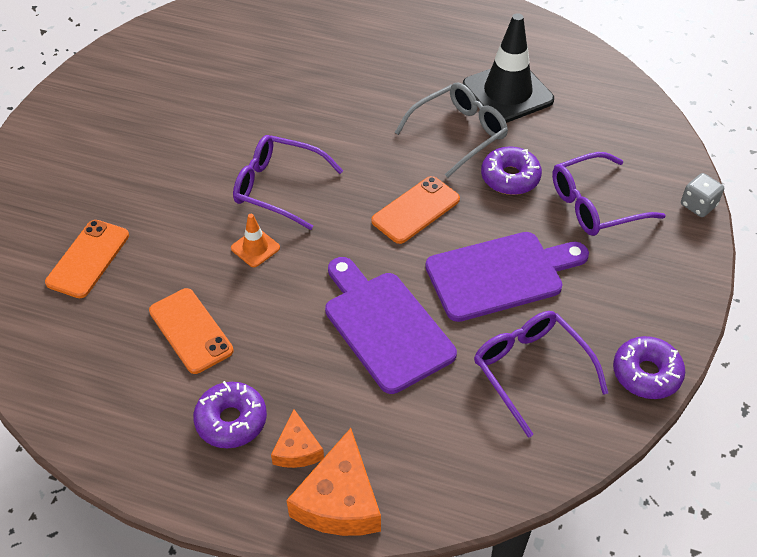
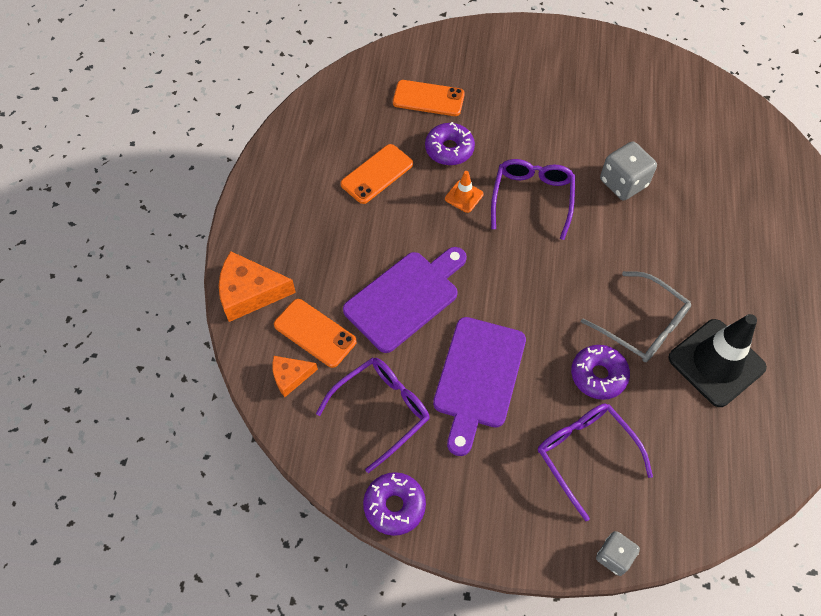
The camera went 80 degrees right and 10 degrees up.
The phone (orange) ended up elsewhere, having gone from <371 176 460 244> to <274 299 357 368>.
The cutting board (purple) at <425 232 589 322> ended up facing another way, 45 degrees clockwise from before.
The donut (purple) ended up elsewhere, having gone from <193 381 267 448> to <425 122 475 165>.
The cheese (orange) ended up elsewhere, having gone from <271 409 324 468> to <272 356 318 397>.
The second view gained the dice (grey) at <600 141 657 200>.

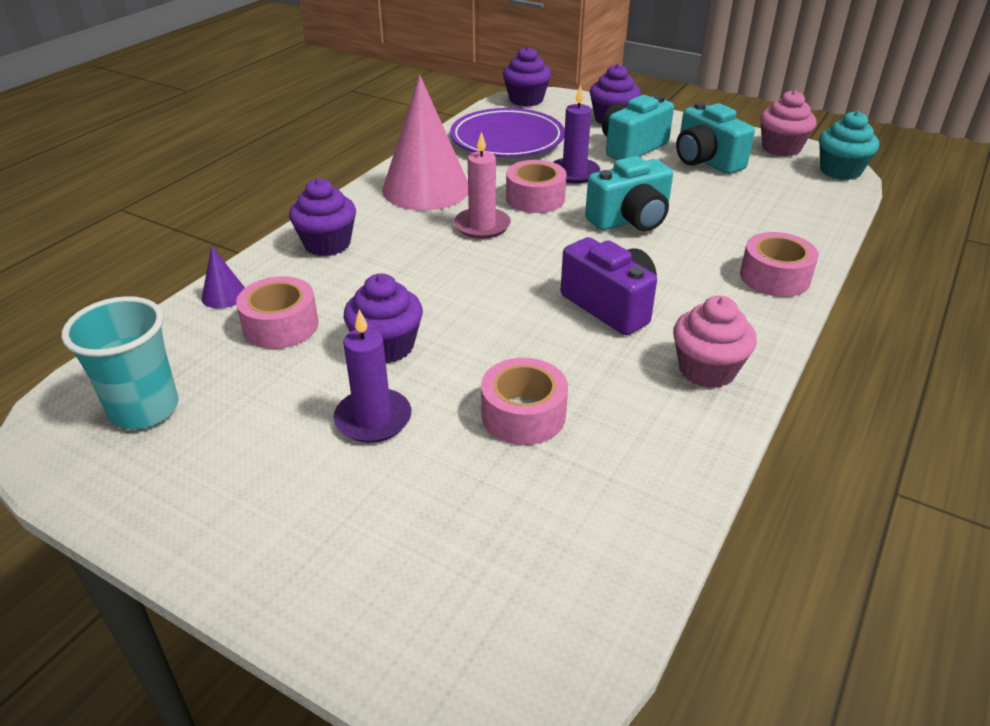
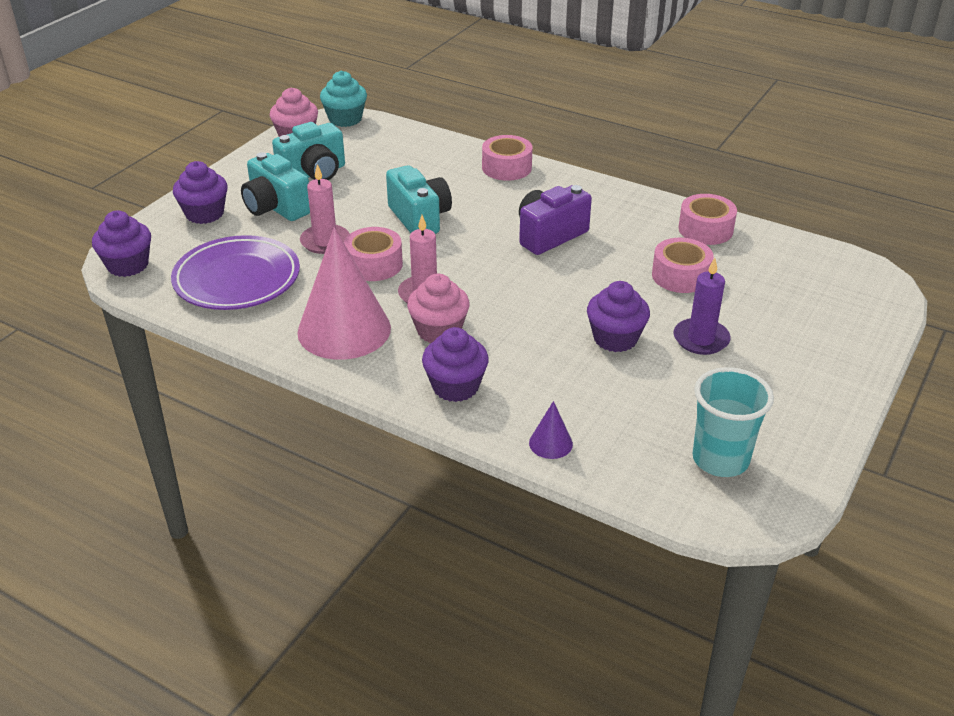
The camera went 90 degrees left and 0 degrees up.
What was the candle (purple) at <554 85 600 184> turned into the candle (pink) at <300 164 350 254>.
The tape (pink) ended up elsewhere, having gone from <236 276 319 349> to <679 194 737 245>.
The cupcake (pink) ended up elsewhere, having gone from <673 296 757 388> to <407 274 470 343>.

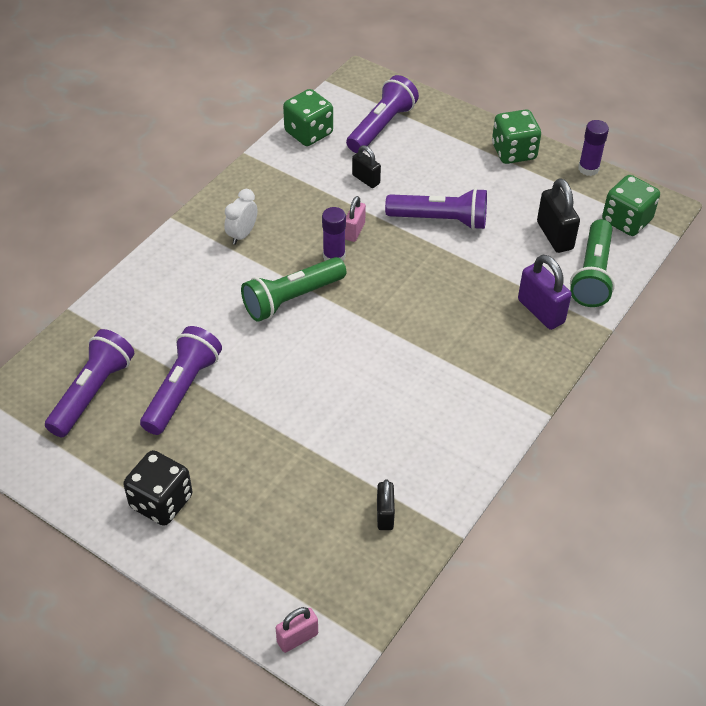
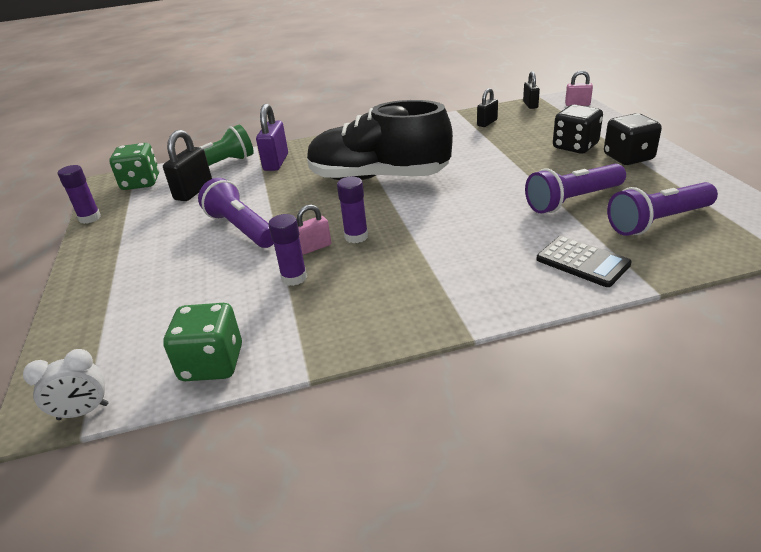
The camera went 135 degrees left and 15 degrees down.
The second view lost the flashlight (purple) at <346 75 419 153>.
The second view lost the dice (green) at <492 109 541 164>.
The padlock (black) ended up elsewhere, having gone from <352 145 381 188> to <523 71 540 109>.
The clock (white) ended up elsewhere, having gone from <224 189 257 245> to <23 349 109 420>.
The second view lost the flashlight (green) at <241 257 347 322>.
The second view gained the shoe (black) at <307 100 453 180>.
The second view gained the dice (black) at <553 105 603 154>.
The second view gained the glue stick (purple) at <269 214 307 286>.
The second view gained the calculator (black) at <537 236 632 287>.

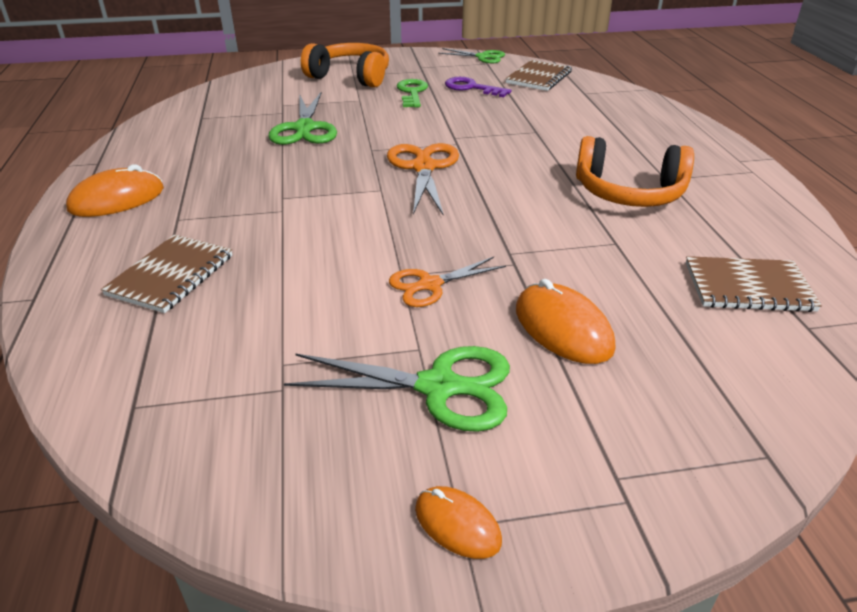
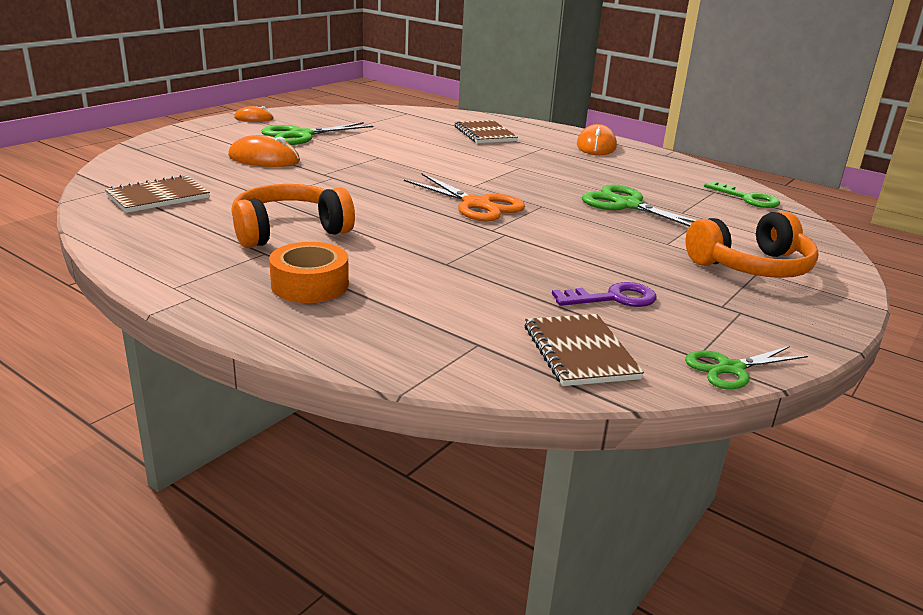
The camera went 135 degrees right and 10 degrees down.
The key (green) ended up elsewhere, having gone from <397 79 428 108> to <704 181 780 208>.
The second view lost the scissors (orange) at <389 257 506 307>.
The second view gained the tape (orange) at <269 242 349 303>.

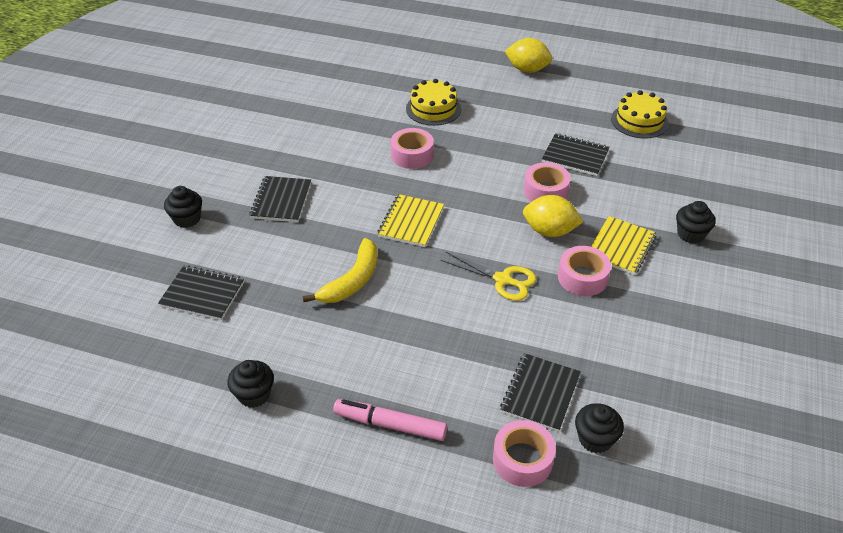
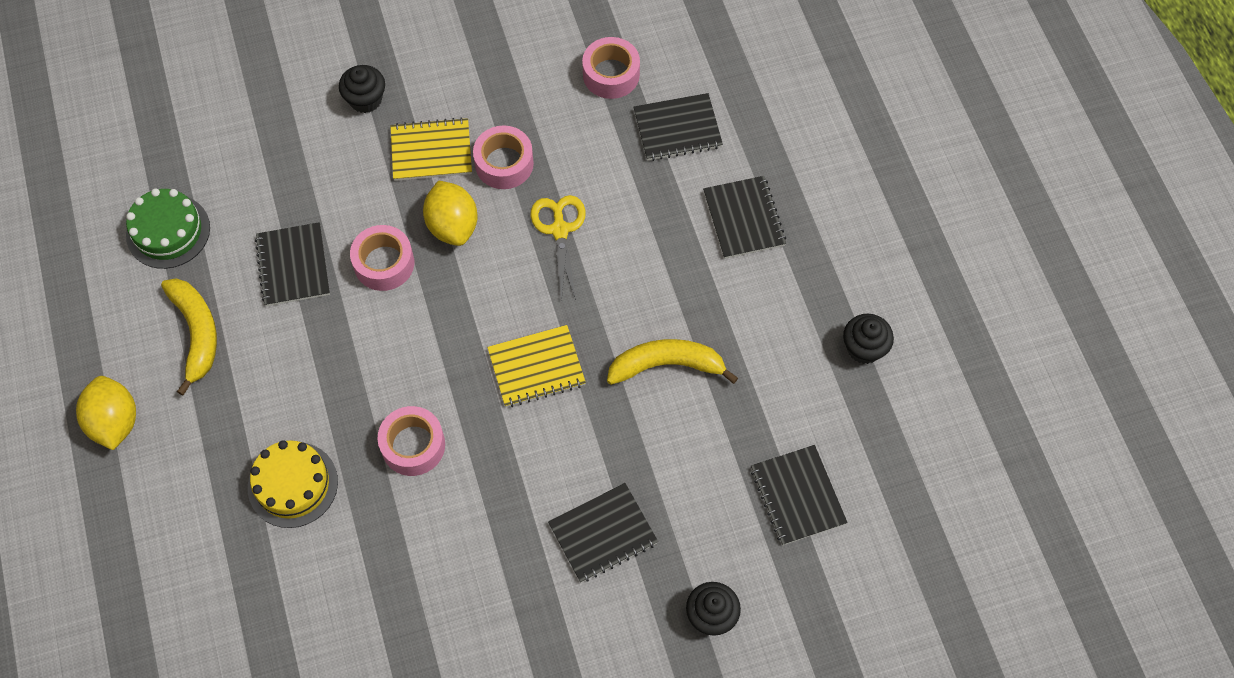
The camera went 125 degrees left and 20 degrees up.
What was the cake (yellow) at <611 90 669 139> turned into the cake (green) at <126 188 210 269>.
The second view lost the marker (pink) at <333 399 447 441>.
The second view lost the cupcake (black) at <575 403 624 453>.
The tape (pink) ended up elsewhere, having gone from <493 420 556 487> to <582 37 640 99>.
The second view gained the notebook (black) at <703 176 786 259>.
The second view gained the banana (yellow) at <161 279 217 395>.

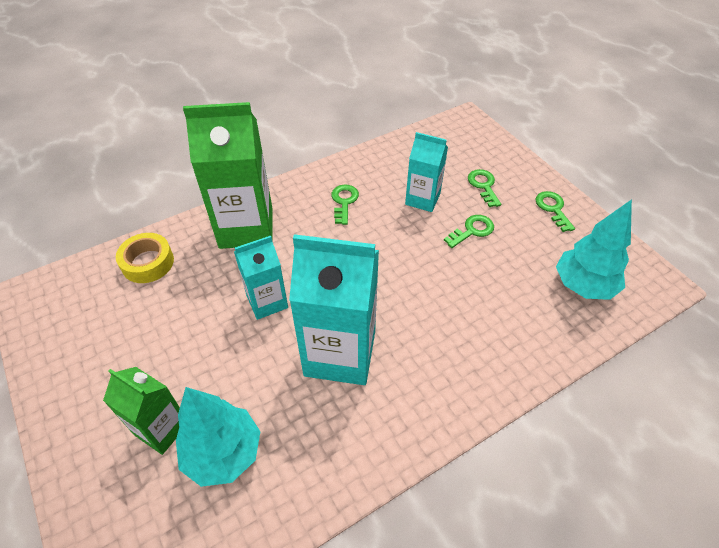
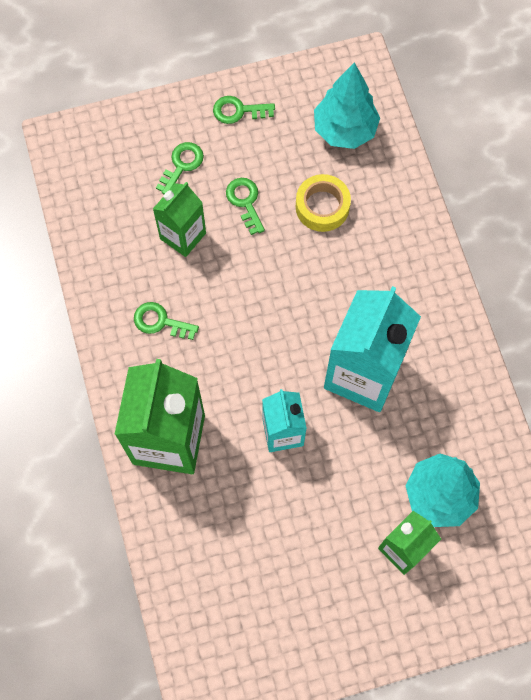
The camera went 75 degrees left and 20 degrees up.
What was the carton (turquoise) at <405 132 448 212> turned into the carton (green) at <153 182 206 257>.
The key (green) at <468 169 501 207> ended up facing another way, 120 degrees clockwise from before.
The tape (yellow) ended up elsewhere, having gone from <116 233 174 283> to <296 174 351 232>.

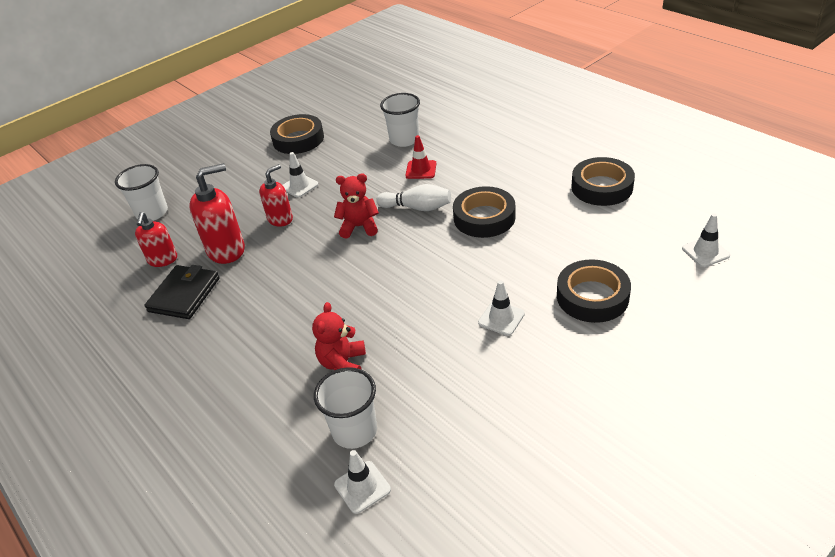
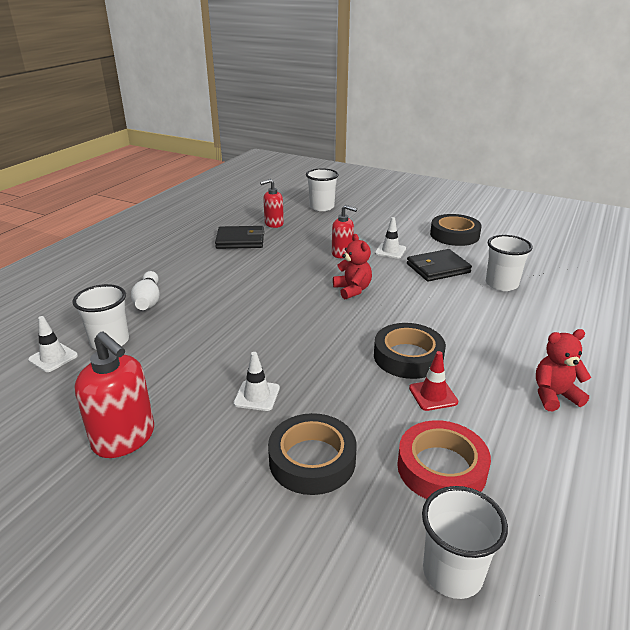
The camera went 65 degrees right and 10 degrees down.
The traffic cone (red) ended up elsewhere, having gone from <405 135 436 179> to <409 351 458 411>.
The second view lost the tape (black) at <571 157 635 206>.
The soap dispenser (red) ended up elsewhere, having gone from <189 163 245 264> to <75 331 154 458>.
The bowling pin (white) ended up elsewhere, having gone from <376 184 451 211> to <131 271 160 310>.
Where the traffic cone (white) stood at <682 213 730 267>, the cup (white) came to stand at <422 486 508 599>.
The teddy bear (red) ended up elsewhere, having gone from <312 302 366 370> to <536 329 591 411>.
The second view gained the wallet (black) at <407 249 472 282>.
The second view gained the tape (red) at <397 420 491 499>.

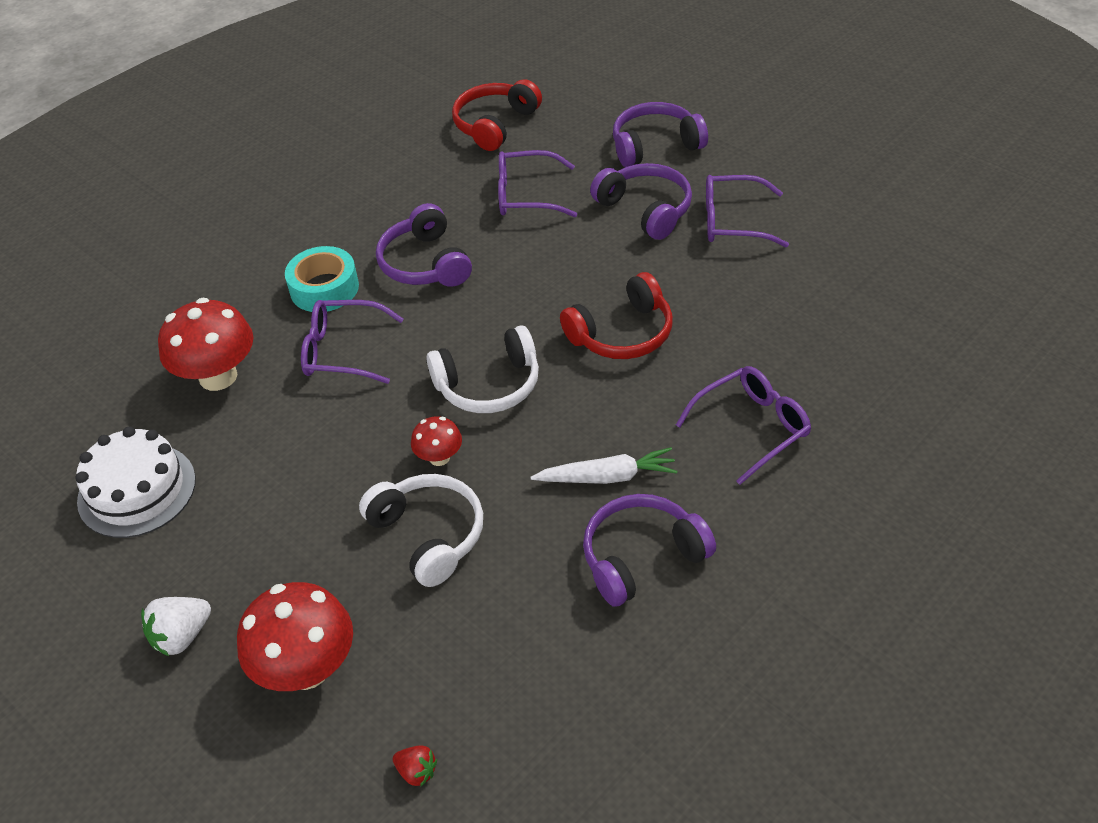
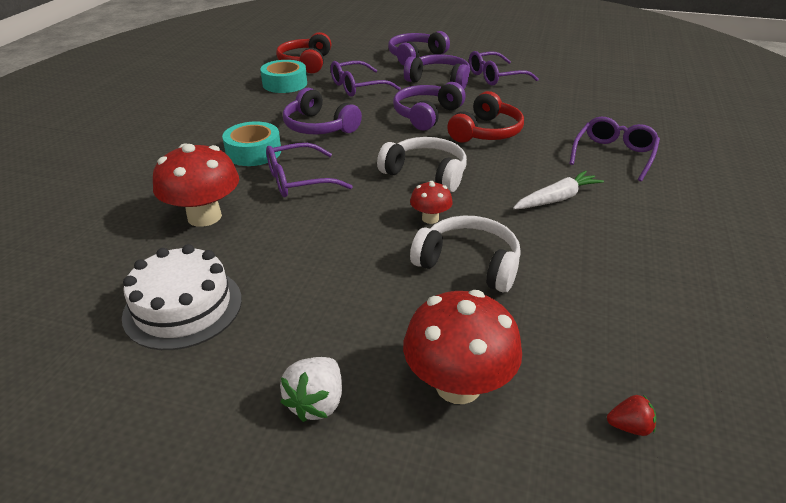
The camera went 30 degrees left and 10 degrees down.
The headphones (white) at <426 326 539 413> ended up facing another way, 105 degrees counterclockwise from before.
The headphones (purple) ended up elsewhere, having gone from <583 494 716 607> to <393 82 466 131>.
The second view gained the tape (turquoise) at <260 60 307 93>.

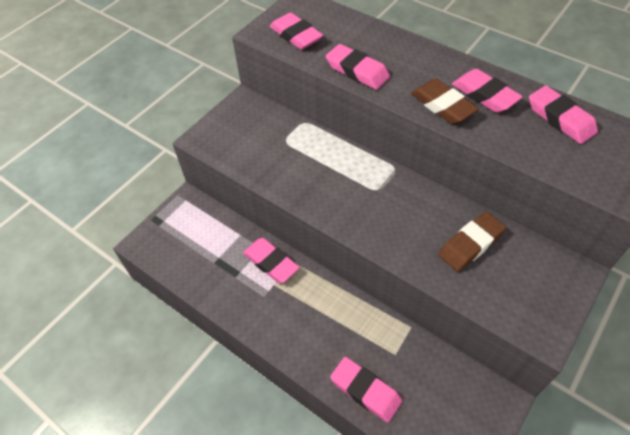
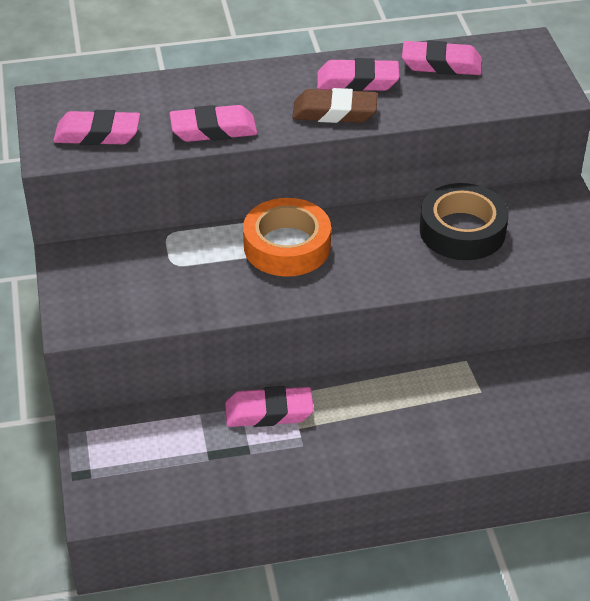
The camera went 50 degrees left and 10 degrees down.
Where the eraser (brown) stood at <438 212 506 272>, the tape (black) came to stand at <420 183 509 260>.
The second view lost the eraser (pink) at <330 357 402 423>.
The second view gained the tape (orange) at <243 198 331 277>.

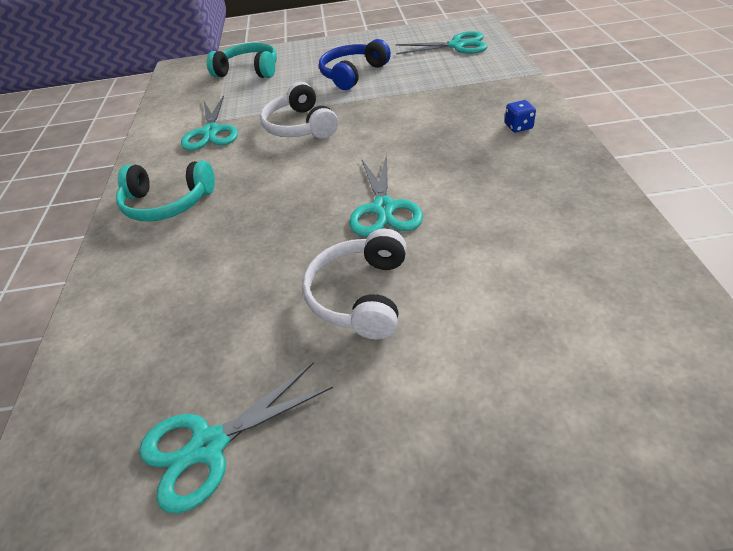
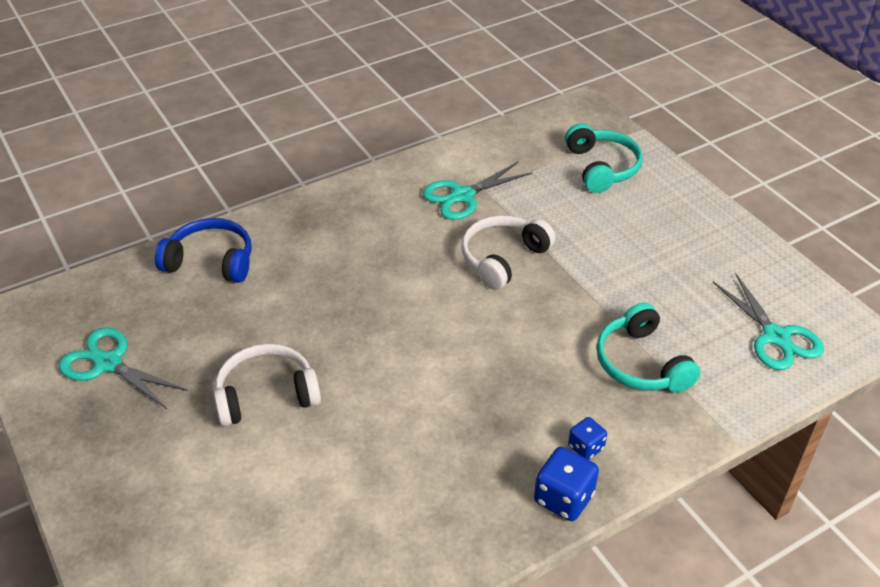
The camera went 60 degrees right and 0 degrees up.
The headphones (blue) ended up elsewhere, having gone from <319 39 391 90> to <155 218 252 283>.
The second view lost the scissors (turquoise) at <349 154 423 237>.
The headphones (turquoise) ended up elsewhere, having gone from <116 161 215 222> to <596 302 700 392>.
The second view gained the dice (blue) at <534 447 599 521>.

